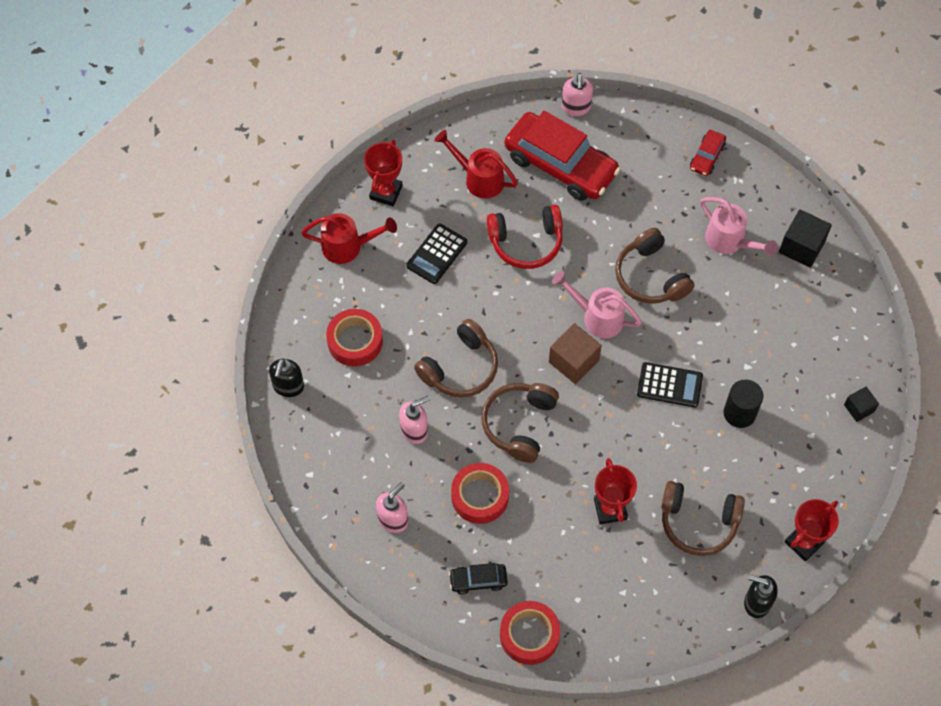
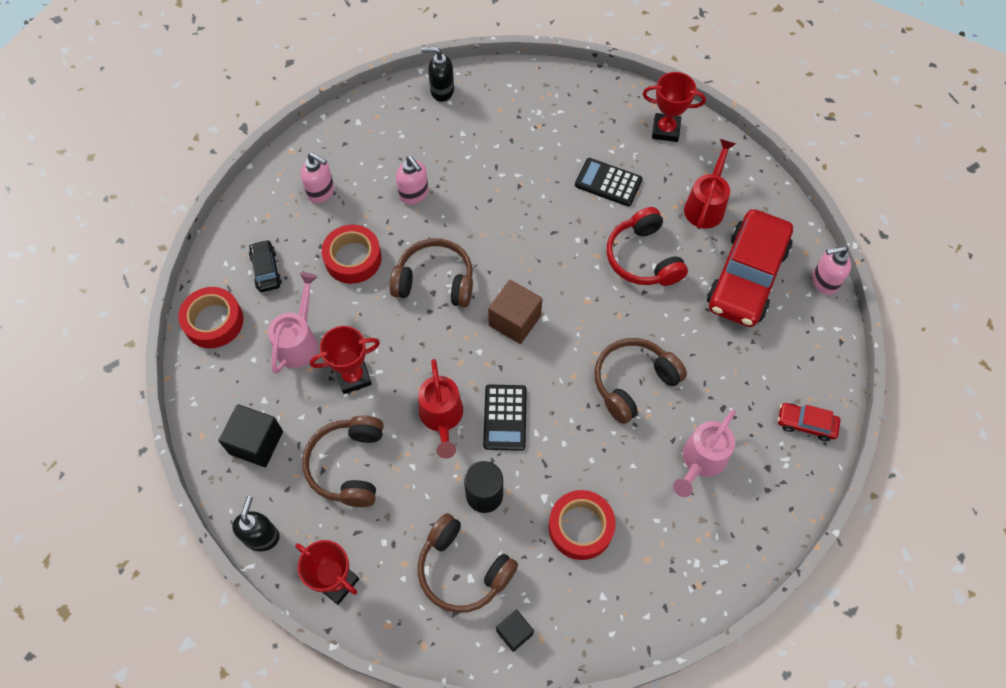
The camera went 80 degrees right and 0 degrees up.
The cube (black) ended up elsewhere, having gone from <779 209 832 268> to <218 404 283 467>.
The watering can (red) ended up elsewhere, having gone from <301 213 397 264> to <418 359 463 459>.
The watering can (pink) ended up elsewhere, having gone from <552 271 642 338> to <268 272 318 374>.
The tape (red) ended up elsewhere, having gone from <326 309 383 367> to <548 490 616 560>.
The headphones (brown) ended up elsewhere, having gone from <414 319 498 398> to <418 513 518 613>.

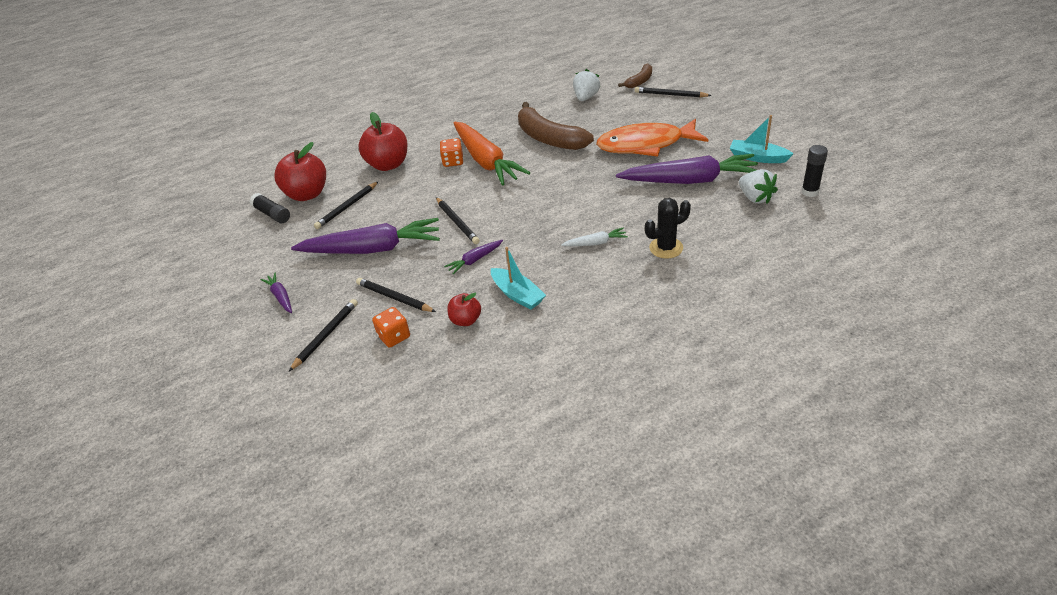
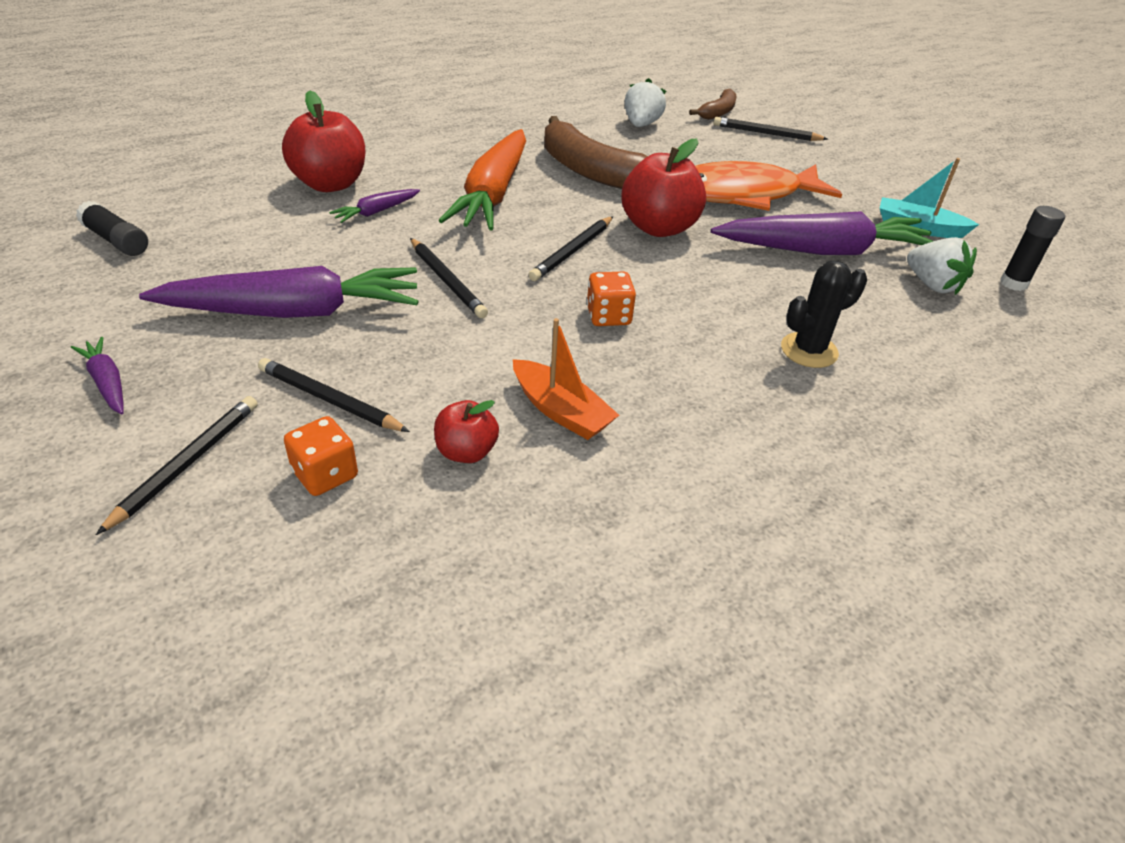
The camera went 10 degrees left and 0 degrees up.
The carrot (orange) at <453 122 530 186> ended up facing another way, 45 degrees clockwise from before.
The dice (orange) ended up elsewhere, having gone from <440 138 464 167> to <587 272 636 326>.
The apple (red) ended up elsewhere, having gone from <275 142 326 201> to <621 138 706 237>.
The pencil (black) ended up elsewhere, having gone from <314 181 379 229> to <529 216 613 281>.
The second view lost the carrot (white) at <561 228 628 246>.
The carrot (purple) ended up elsewhere, having gone from <444 240 503 274> to <329 189 420 223>.
What was the boat (turquoise) at <491 247 546 310> turned into the boat (orange) at <513 318 619 440>.

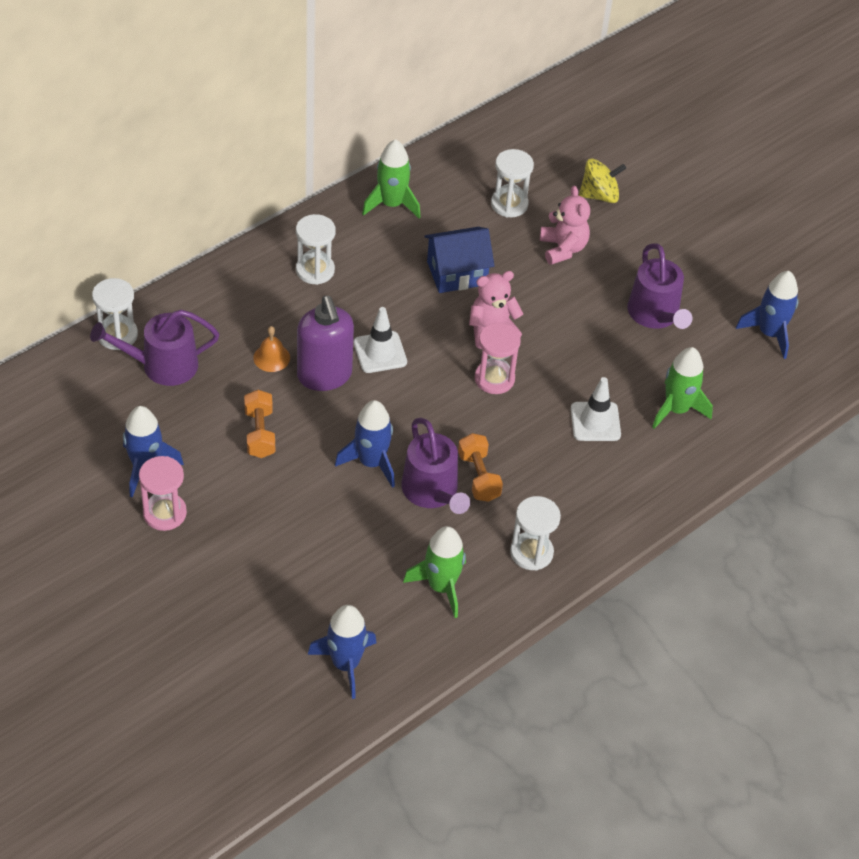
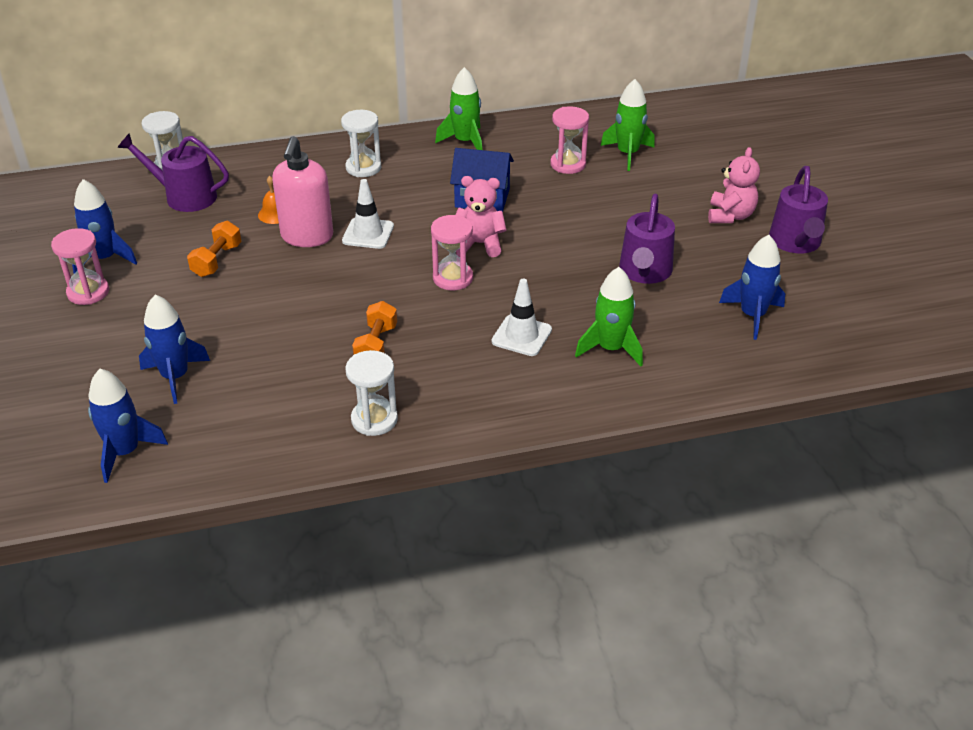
The camera went 30 degrees right and 10 degrees down.
What was the hourglass (white) at <491 149 534 217> turned into the hourglass (pink) at <550 106 589 174>.
The second view lost the spinning top (yellow) at <579 159 626 203>.
The teddy bear (pink) ended up elsewhere, having gone from <540 186 590 265> to <708 147 760 223>.
What was the soap dispenser (purple) at <297 296 354 391> turned into the soap dispenser (pink) at <272 136 333 247>.
The rocket (blue) ended up elsewhere, having gone from <335 400 395 488> to <139 294 210 404>.
The watering can (purple) ended up elsewhere, having gone from <401 418 470 514> to <769 166 828 253>.
The rocket (green) ended up elsewhere, having gone from <403 526 466 618> to <601 79 655 171>.

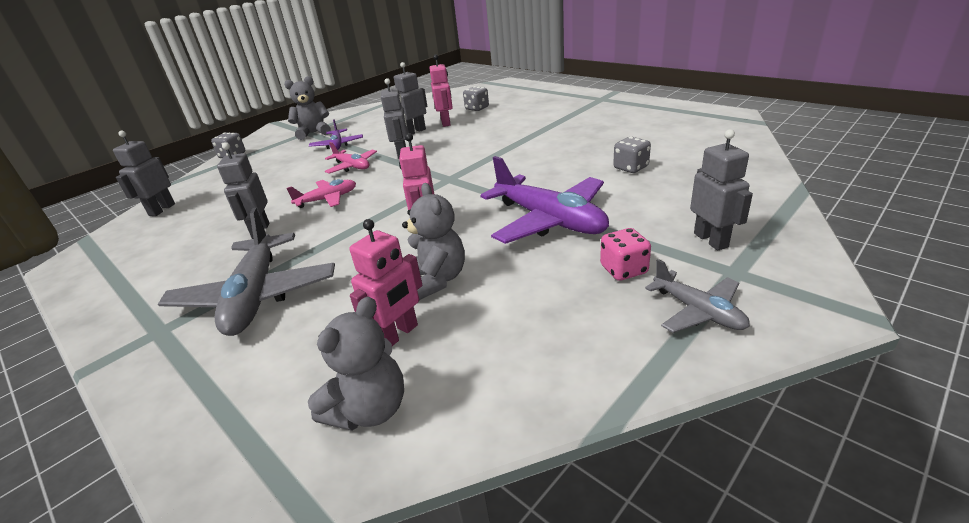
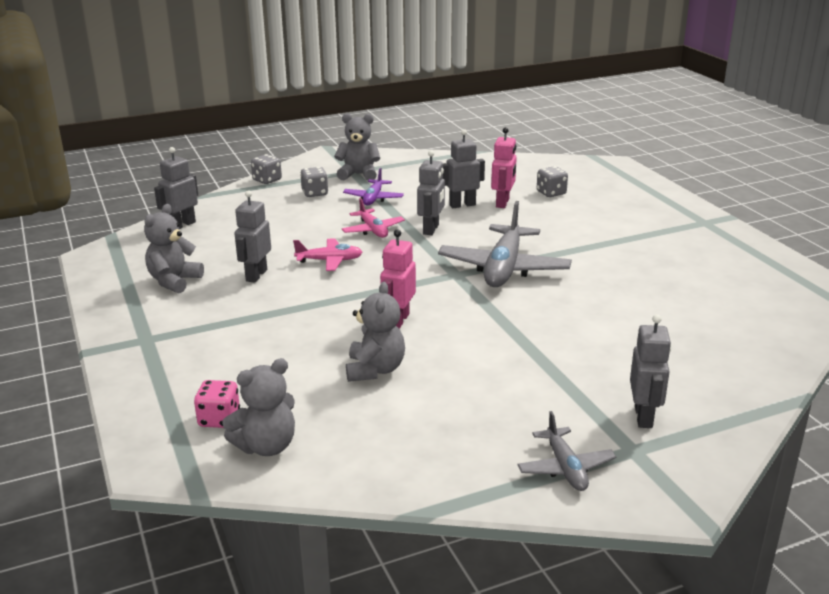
The camera went 20 degrees right and 5 degrees down.
The dice (grey) ended up elsewhere, having gone from <613 137 651 173> to <300 167 328 197>.
The second view lost the plane (purple) at <480 156 609 244>.
The plane (grey) ended up elsewhere, having gone from <158 208 335 336> to <438 201 572 287>.
The second view lost the robot (pink) at <350 219 422 346>.
The dice (pink) ended up elsewhere, having gone from <600 228 651 281> to <194 380 240 428>.
The second view gained the teddy bear (grey) at <144 204 204 293>.

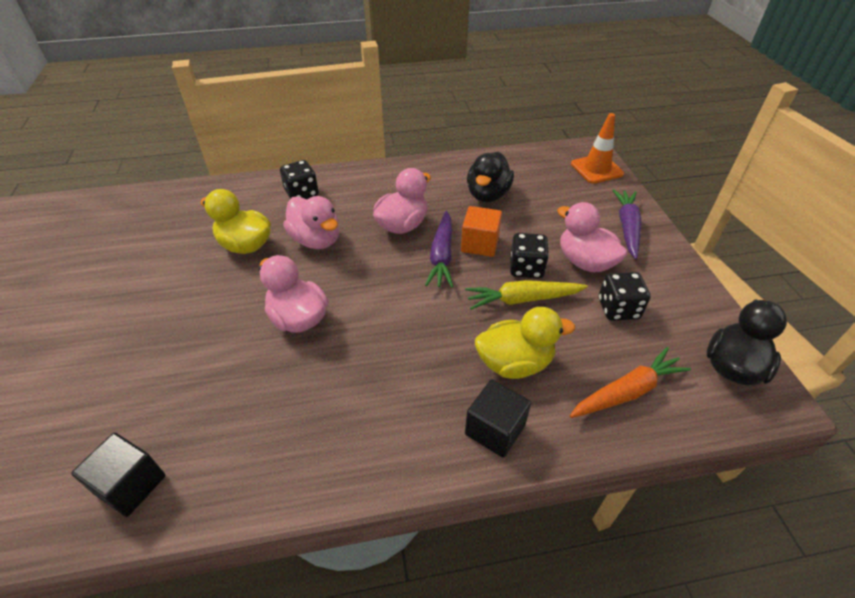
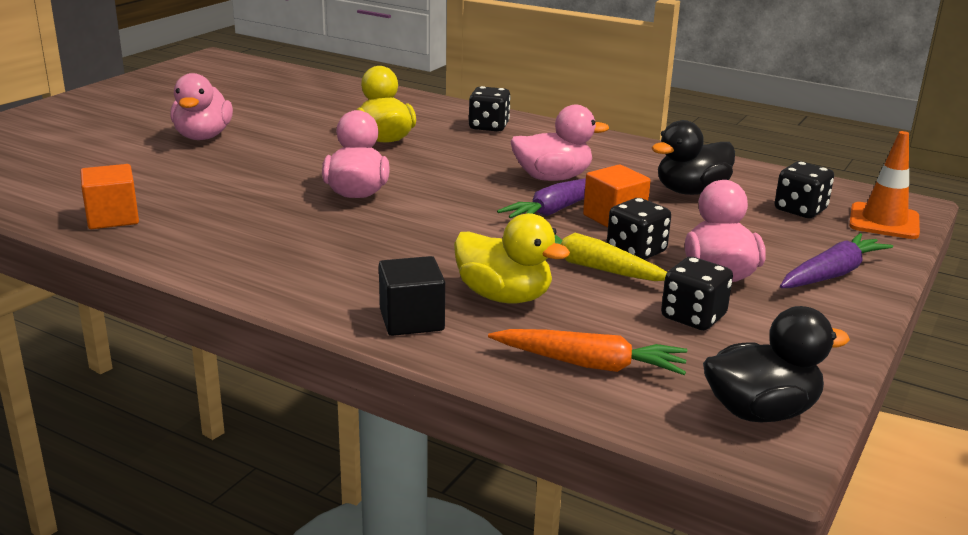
The camera went 40 degrees right and 20 degrees down.
The duck (pink) ended up elsewhere, having gone from <283 196 339 249> to <170 73 233 140>.
What was the cube (black) at <71 433 166 517> turned into the cube (orange) at <80 164 139 229>.
The second view gained the dice (black) at <775 161 834 218>.

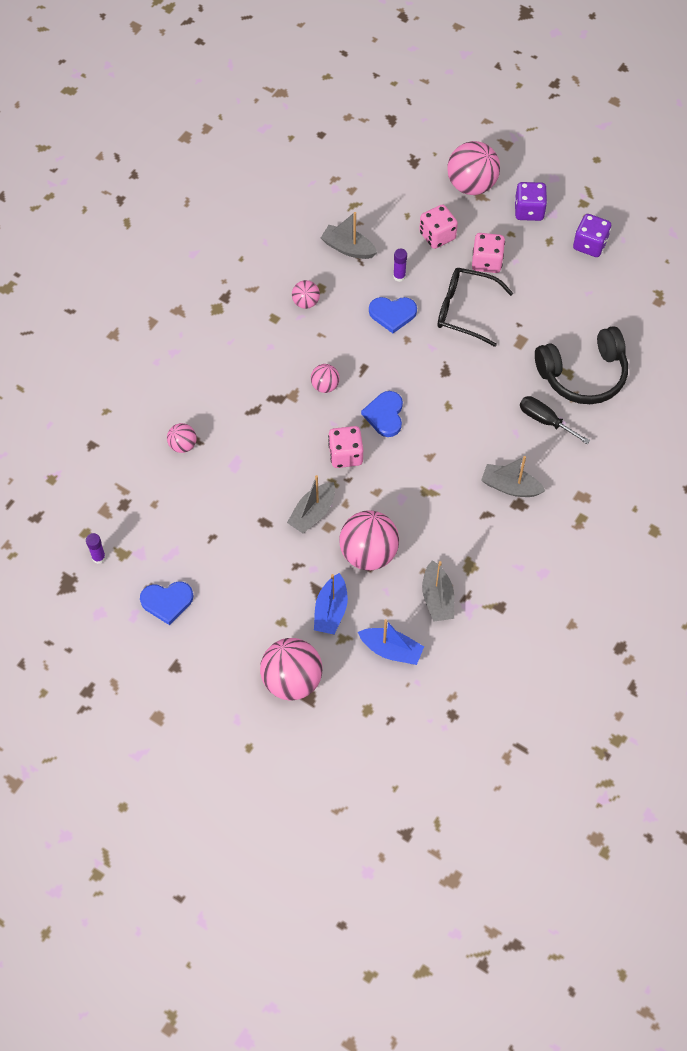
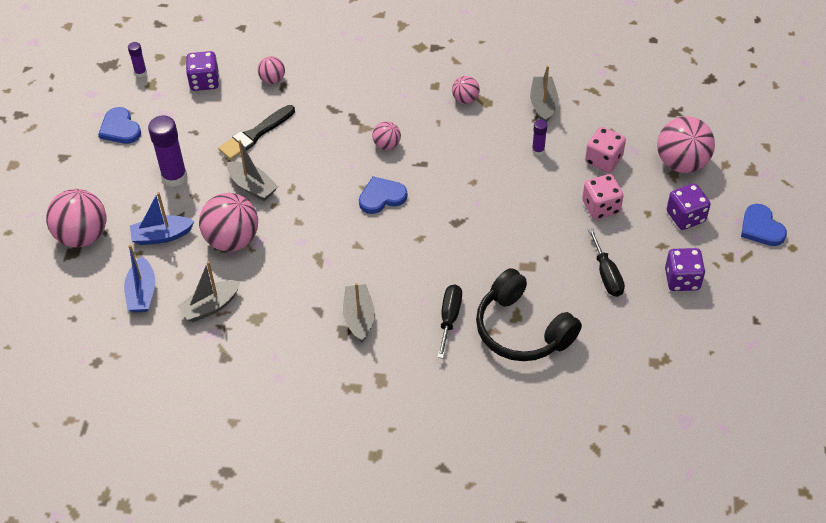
The camera went 65 degrees right and 10 degrees down.
The second view lost the glasses (black) at <438 268 513 347>.
The heart (blue) ended up elsewhere, having gone from <369 297 417 333> to <741 204 787 246>.
The second view lost the dice (pink) at <328 426 363 468>.
The boat (grey) at <287 475 335 533> ended up facing another way, 150 degrees counterclockwise from before.
The second view gained the dice (purple) at <186 51 219 91>.
The second view gained the brush (black) at <218 105 295 160>.
The second view gained the glue stick (purple) at <148 115 187 187>.
The second view gained the screwdriver (black) at <588 228 625 297>.

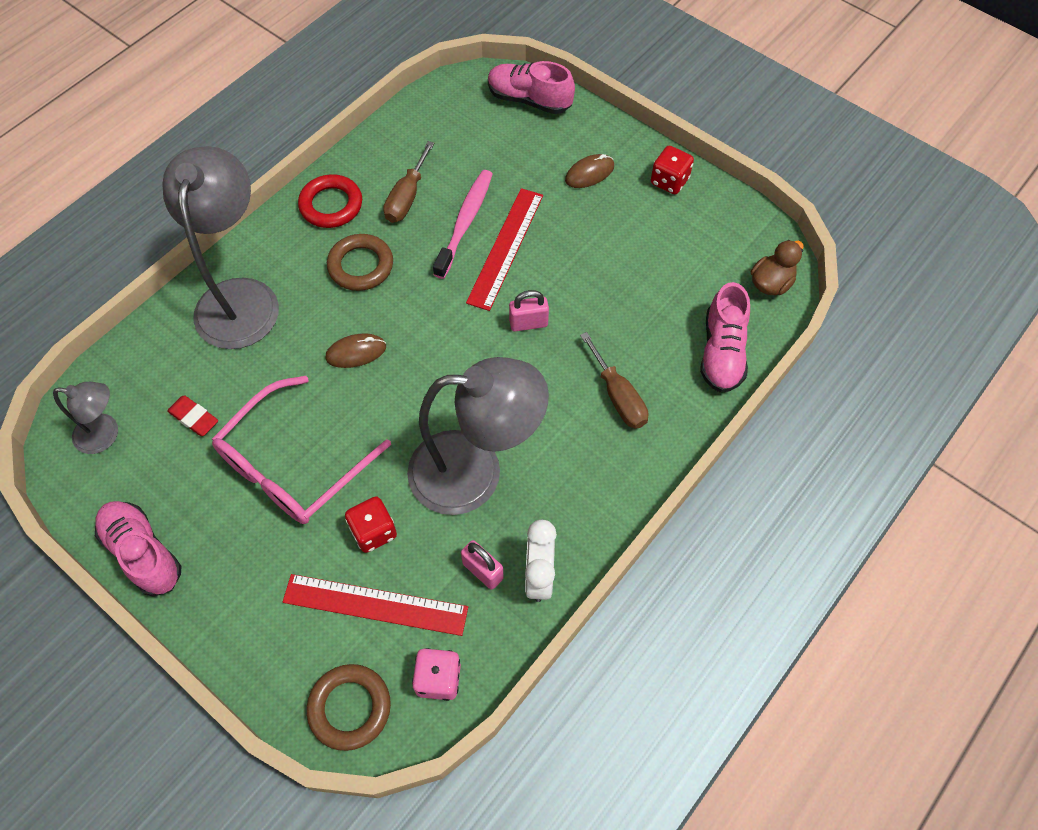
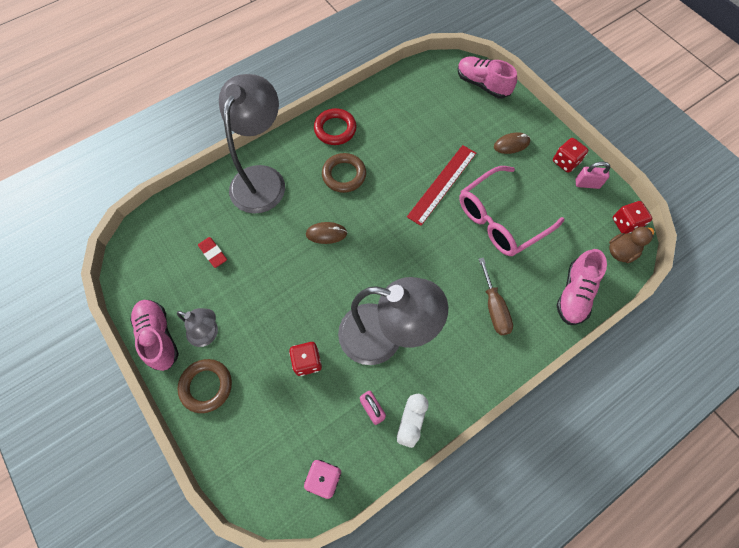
The camera went 15 degrees right and 5 degrees up.
The second view lost the screwdriver (brown) at <383 141 434 223>.
The second view lost the toothbrush (pink) at <433 170 492 279>.
The padlock (pink) ended up elsewhere, having gone from <509 290 549 332> to <576 162 611 189>.
The glasses (pink) ended up elsewhere, having gone from <212 376 391 524> to <459 166 564 256>.
The lamp (grey) ended up elsewhere, having gone from <53 382 118 454> to <177 308 218 347>.
The second view lost the ruler (red) at <283 574 468 636>.
The ring (brown) ended up elsewhere, having gone from <306 664 391 751> to <178 359 232 413>.
The second view gained the dice (red) at <613 201 652 234>.

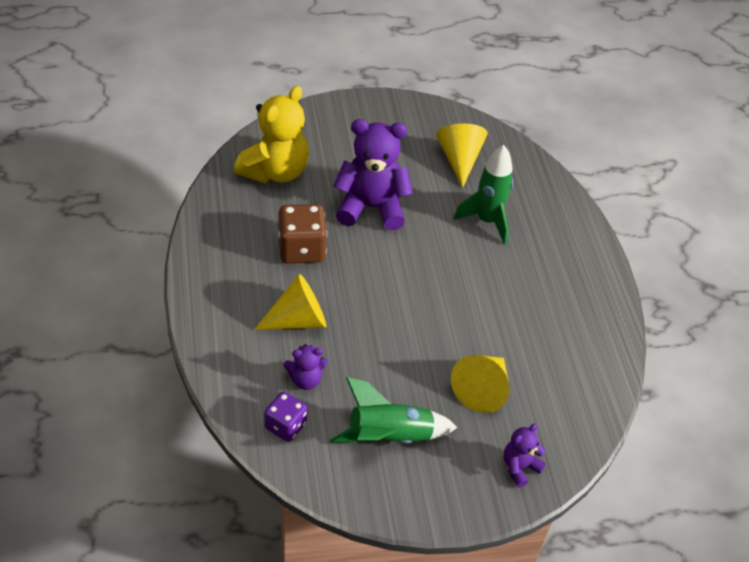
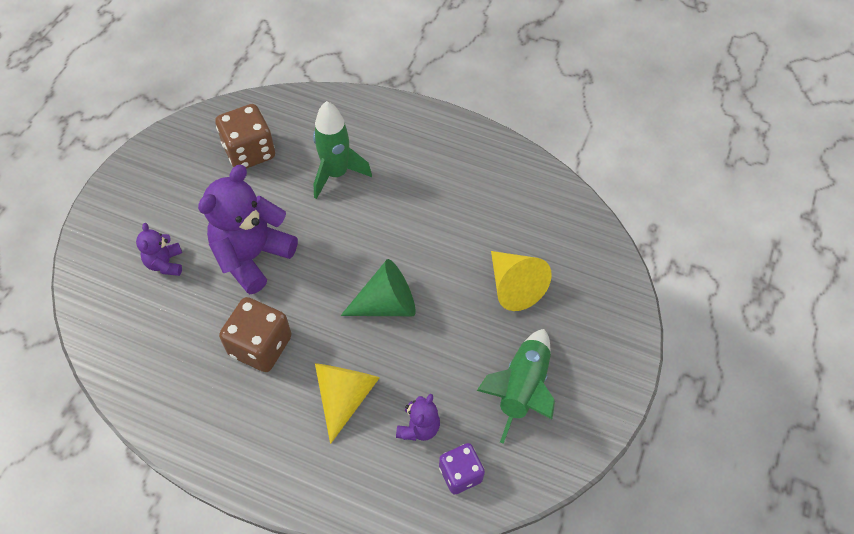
The camera went 55 degrees left and 10 degrees up.
The second view lost the teddy bear (yellow) at <234 86 309 183>.
Where the cone (yellow) stood at <436 124 488 188>, the dice (brown) came to stand at <215 104 275 169>.
The teddy bear (purple) ended up elsewhere, having gone from <503 423 546 488> to <136 223 182 276>.
The second view gained the cone (green) at <340 259 416 316>.

